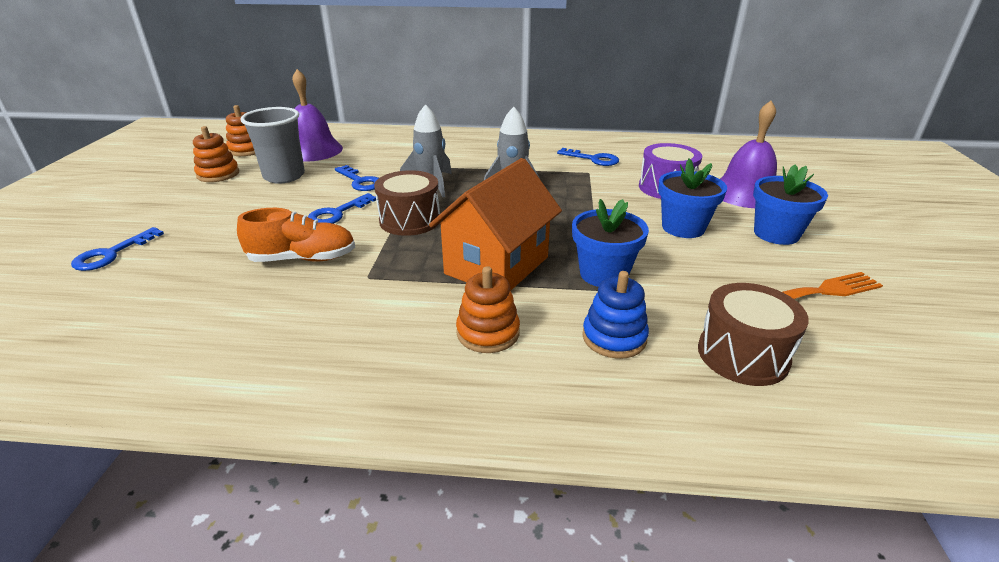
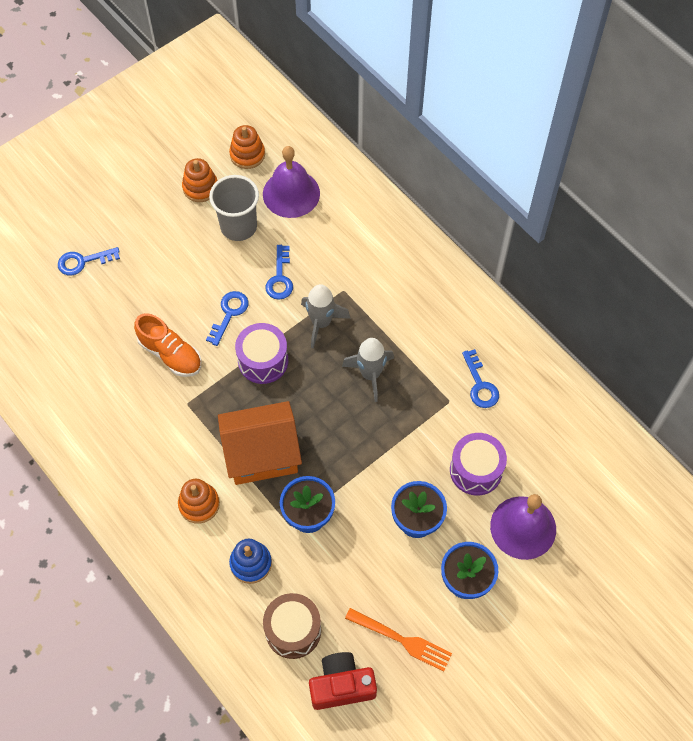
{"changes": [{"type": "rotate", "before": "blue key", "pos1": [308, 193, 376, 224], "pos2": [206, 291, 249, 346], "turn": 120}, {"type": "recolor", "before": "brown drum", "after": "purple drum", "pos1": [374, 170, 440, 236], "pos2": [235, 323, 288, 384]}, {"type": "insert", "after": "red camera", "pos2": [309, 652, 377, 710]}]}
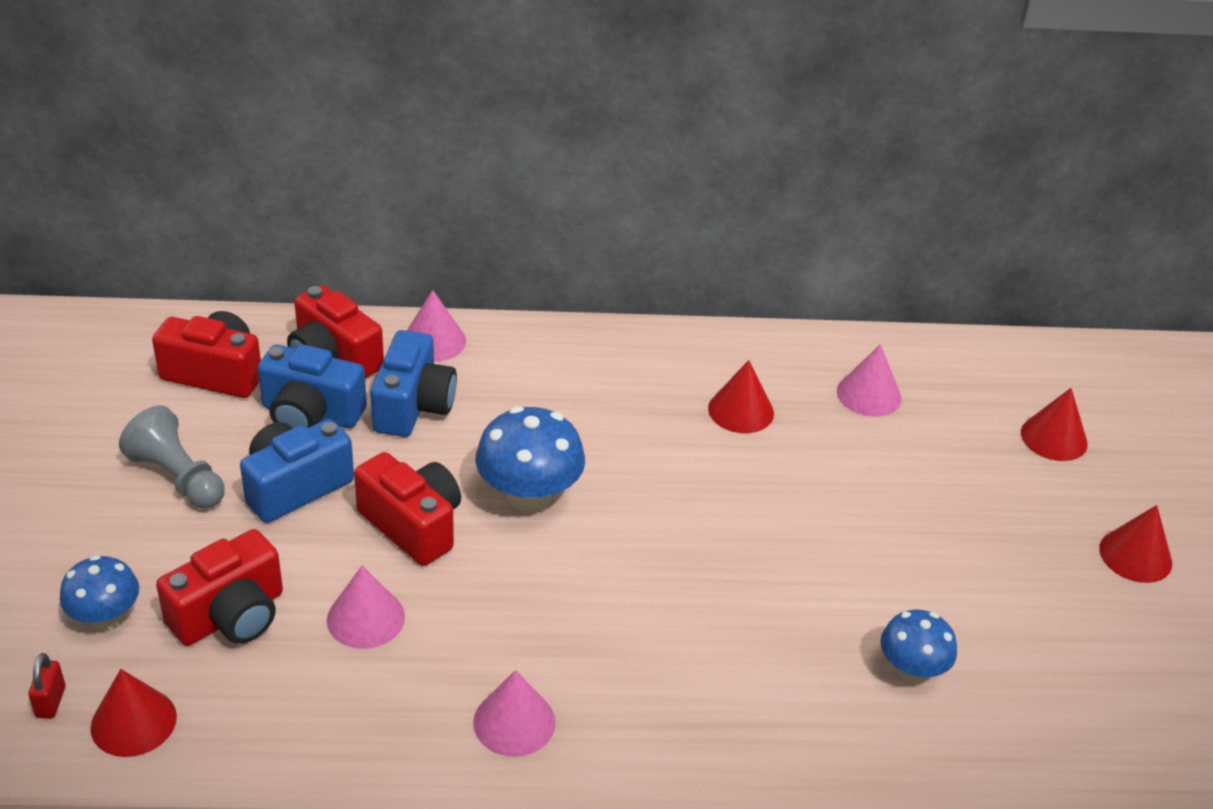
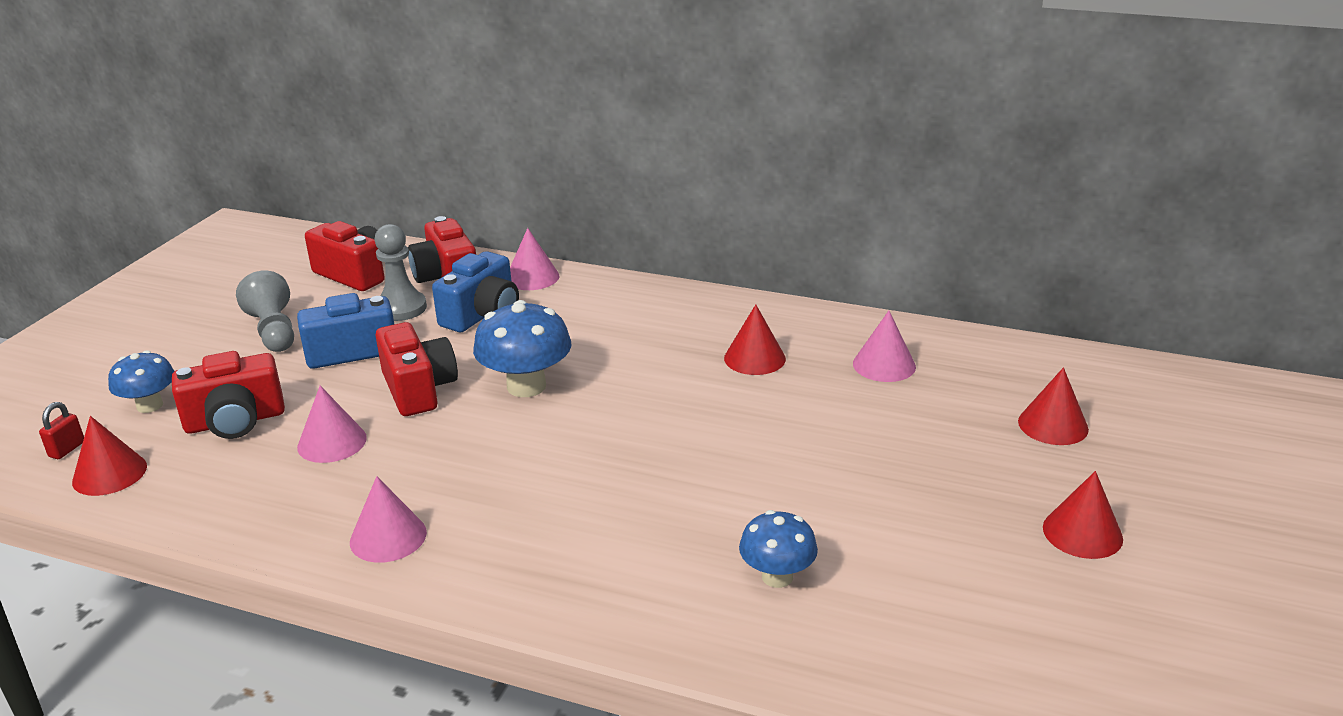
{"changes": [{"type": "replace", "before": "blue camera", "after": "grey pawn", "pos1": [258, 344, 367, 428], "pos2": [375, 224, 427, 321]}]}
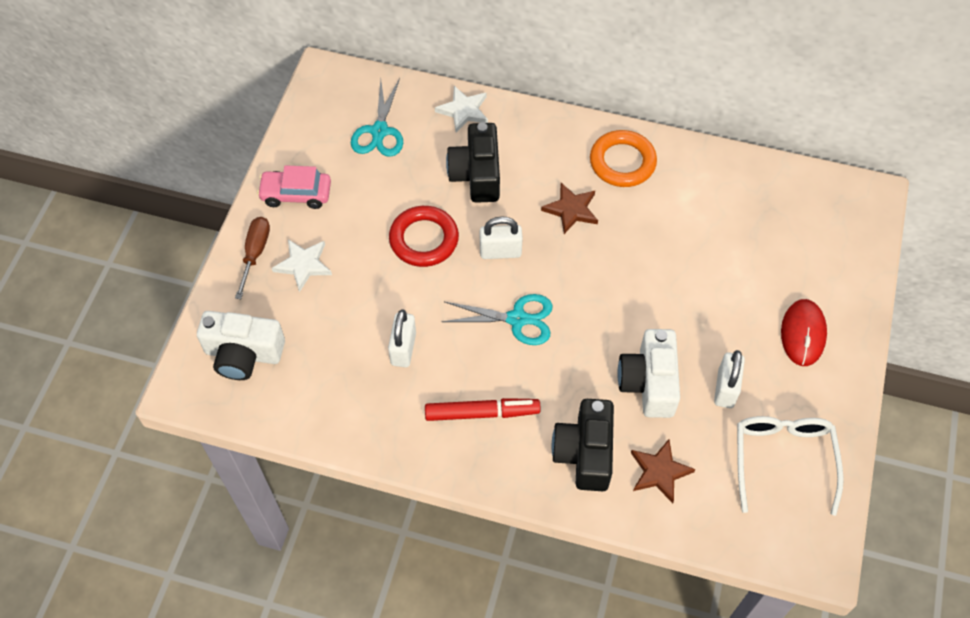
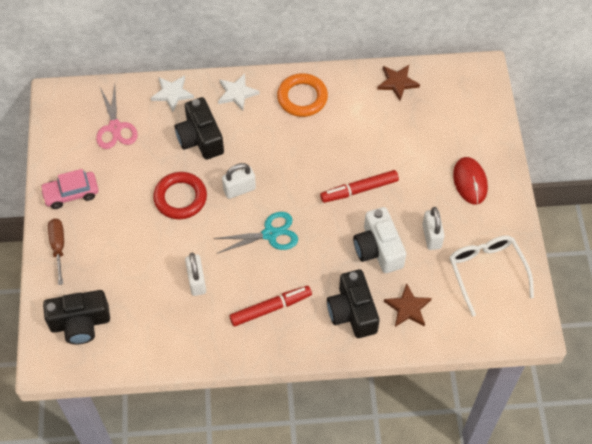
{"changes": [{"type": "recolor", "before": "white camera", "after": "black camera", "pos1": [197, 311, 285, 380], "pos2": [43, 290, 110, 344]}, {"type": "recolor", "before": "turquoise scissors", "after": "pink scissors", "pos1": [351, 78, 403, 157], "pos2": [96, 84, 138, 149]}, {"type": "move", "before": "white star", "pos1": [272, 239, 332, 292], "pos2": [218, 74, 260, 111]}, {"type": "insert", "after": "red marker", "pos2": [320, 170, 399, 203]}, {"type": "move", "before": "brown star", "pos1": [541, 183, 598, 234], "pos2": [377, 65, 420, 100]}]}
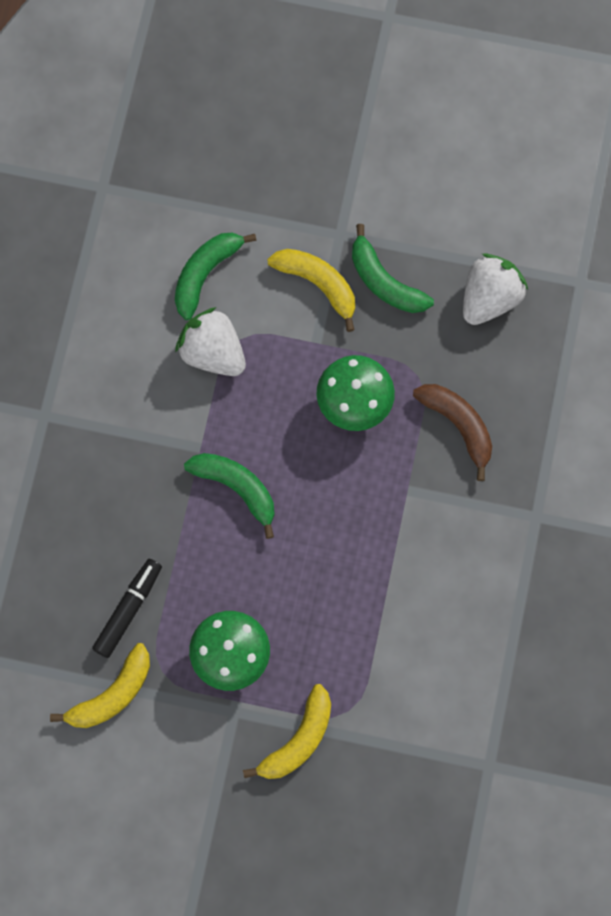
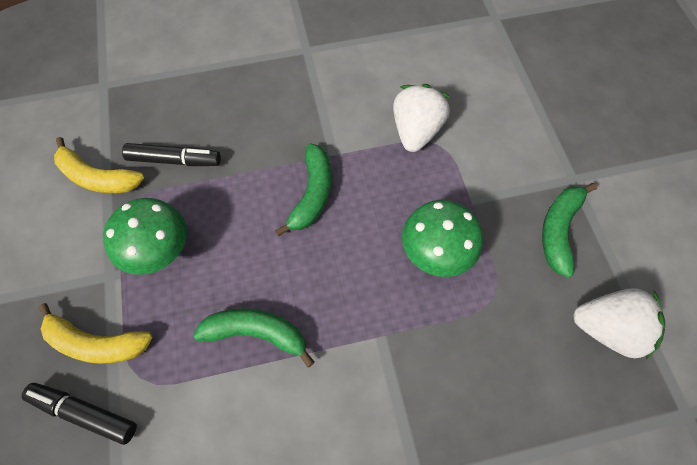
{"changes": [{"type": "insert", "after": "black marker", "pos2": [21, 383, 137, 445]}, {"type": "move", "before": "green banana", "pos1": [175, 233, 257, 320], "pos2": [193, 308, 315, 367]}, {"type": "delete", "before": "yellow banana", "pos1": [267, 249, 355, 332]}, {"type": "delete", "before": "brown banana", "pos1": [413, 384, 492, 481]}]}
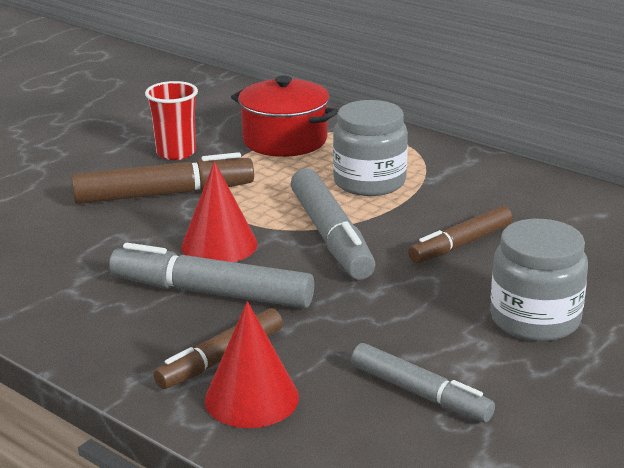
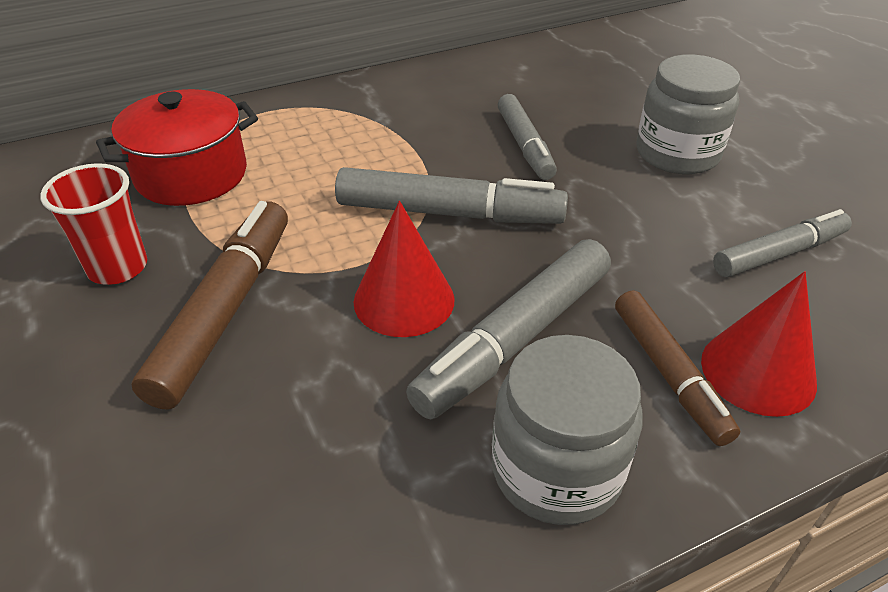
{"changes": [{"type": "move", "before": "grey jar", "pos1": [333, 100, 408, 196], "pos2": [492, 335, 643, 525]}, {"type": "recolor", "before": "brown marker", "after": "grey marker", "pos1": [408, 206, 513, 264], "pos2": [498, 94, 557, 180]}]}
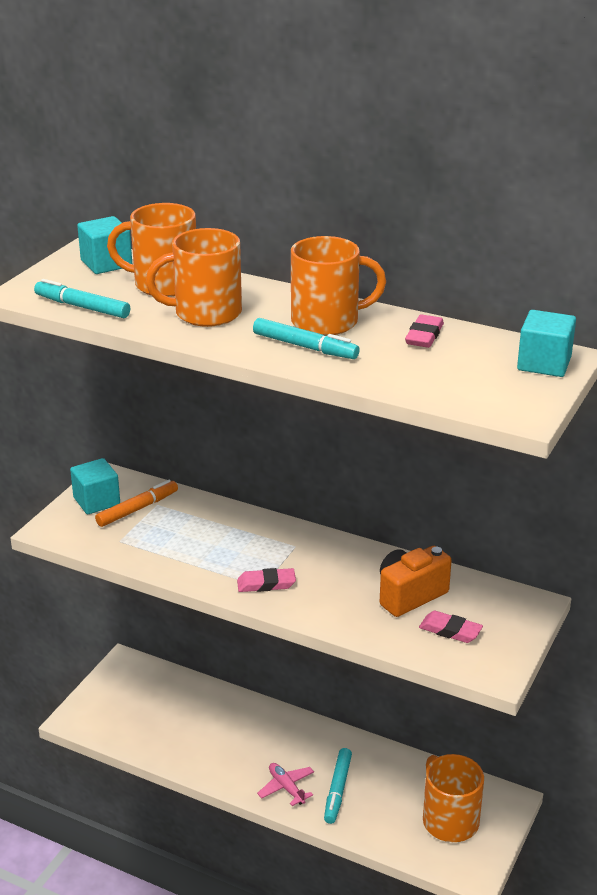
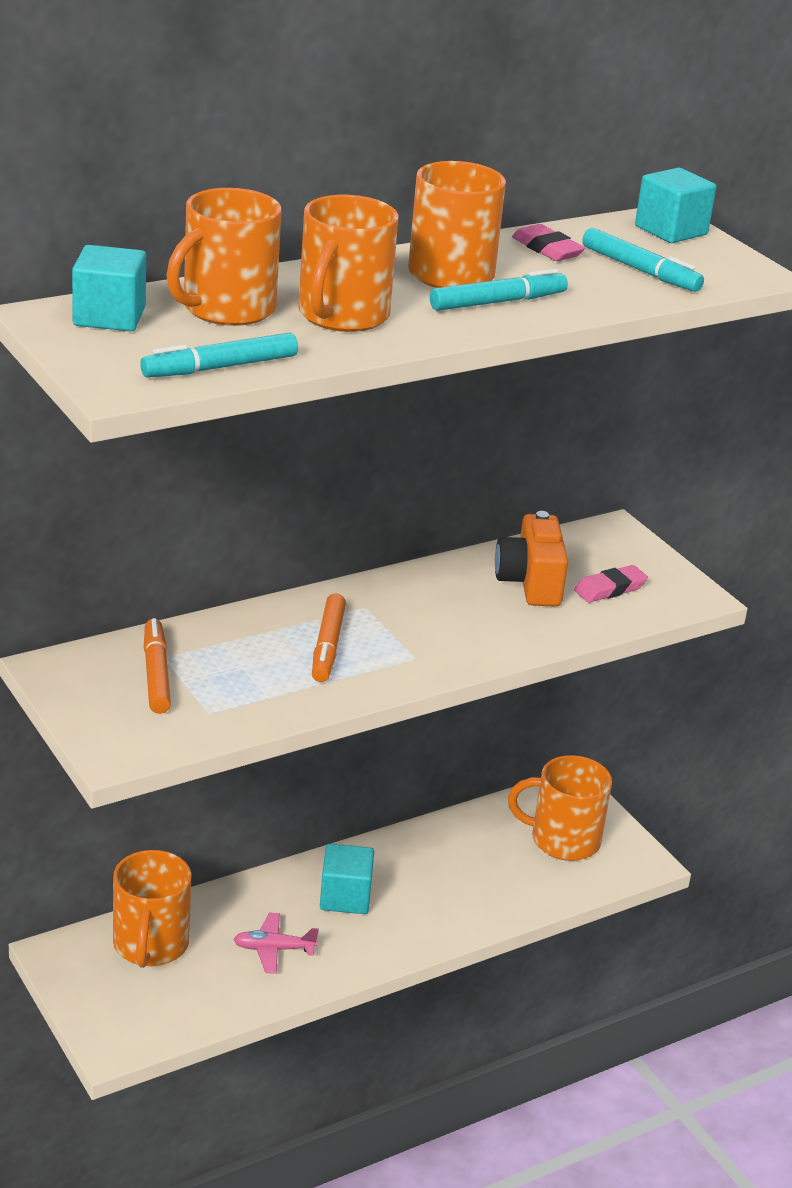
{"changes": [{"type": "insert", "after": "orange mug", "pos2": [113, 850, 191, 968]}, {"type": "move", "before": "pink plane", "pos1": [257, 763, 314, 806], "pos2": [233, 913, 319, 974]}, {"type": "insert", "after": "orange marker", "pos2": [312, 594, 346, 682]}, {"type": "move", "before": "turquoise cube", "pos1": [70, 458, 120, 514], "pos2": [320, 844, 374, 914]}, {"type": "move", "before": "turquoise marker", "pos1": [324, 748, 352, 824], "pos2": [582, 228, 704, 292]}, {"type": "delete", "before": "pink eraser", "pos1": [237, 568, 296, 592]}]}
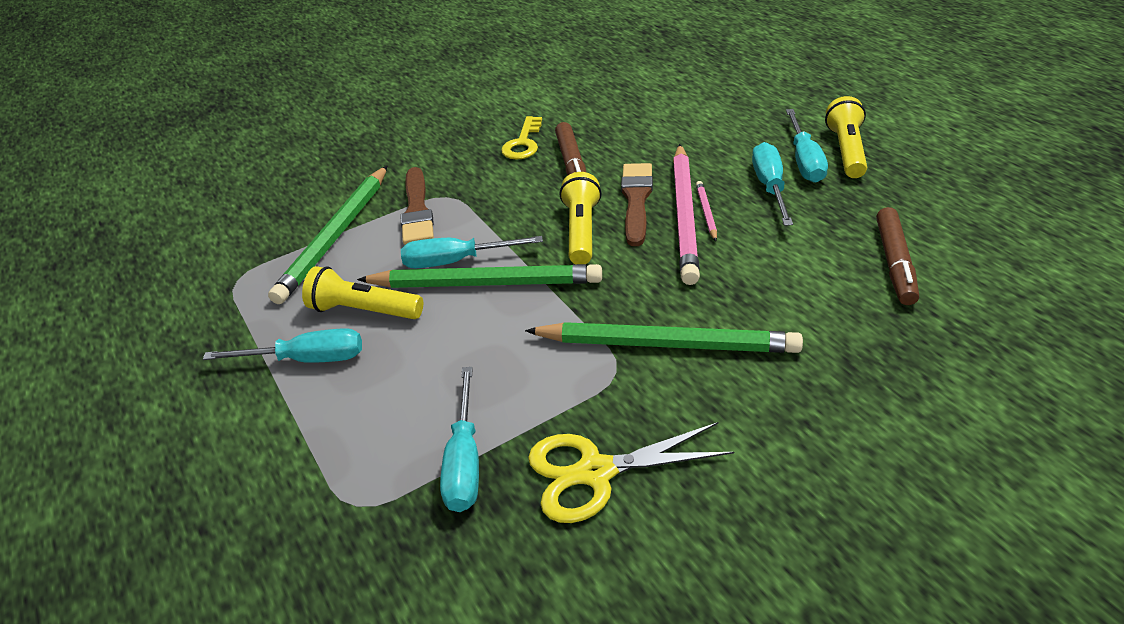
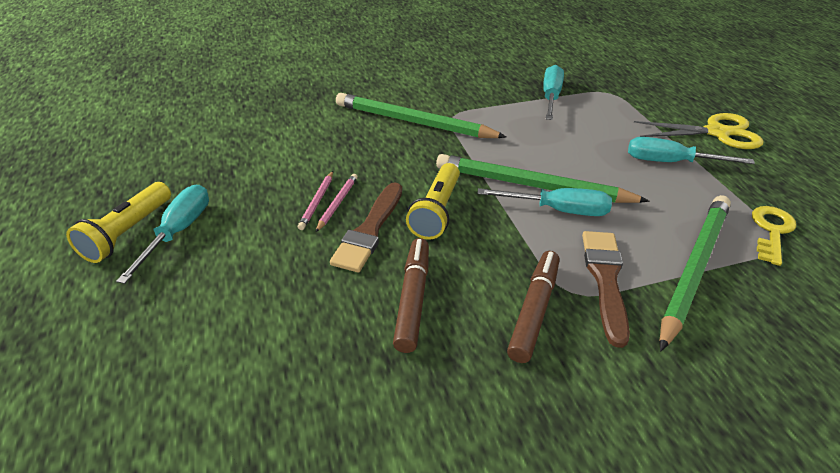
{"changes": [{"type": "resize", "before": "pink pencil", "pos1": [673, 144, 700, 285], "pos2": [316, 174, 358, 232], "scale": 0.43}, {"type": "move", "before": "brown marker", "pos1": [876, 207, 919, 305], "pos2": [507, 251, 560, 363]}, {"type": "move", "before": "yellow scissors", "pos1": [528, 422, 734, 523], "pos2": [634, 113, 763, 149]}, {"type": "move", "before": "yellow key", "pos1": [501, 116, 542, 160], "pos2": [752, 206, 796, 266]}, {"type": "delete", "before": "yellow flashlight", "pos1": [302, 266, 423, 319]}, {"type": "delete", "before": "turquoise screwdriver", "pos1": [752, 142, 793, 226]}]}
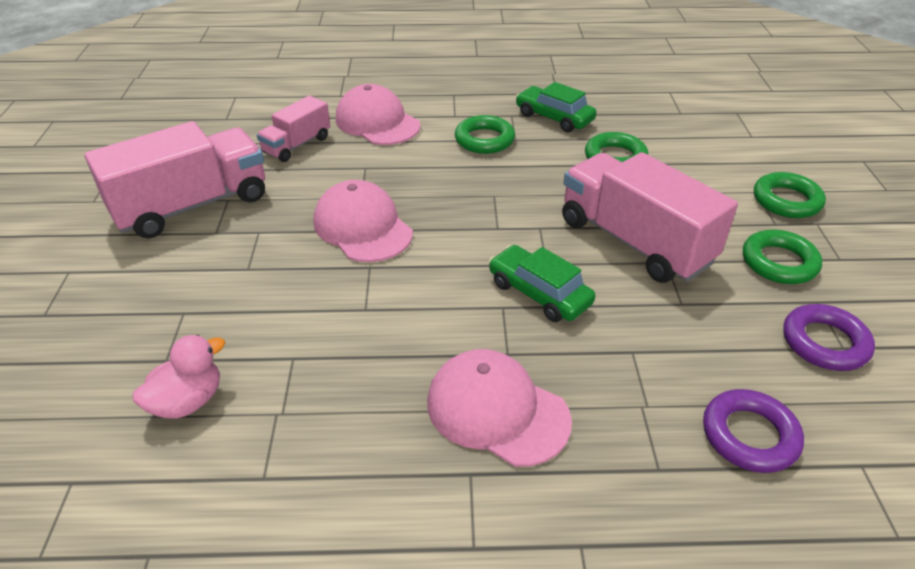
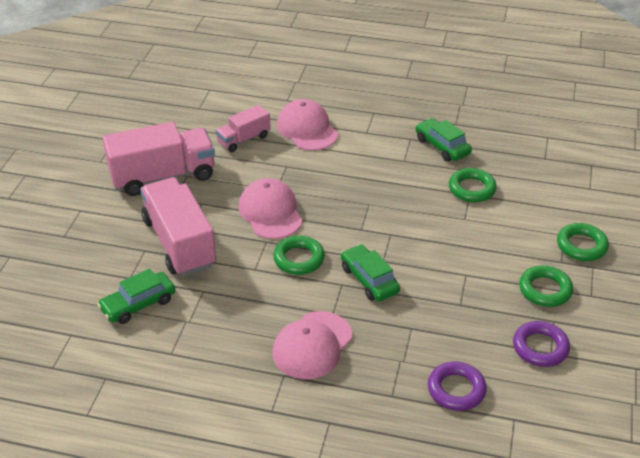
{"changes": [{"type": "replace", "before": "pink duck", "after": "green car", "pos1": [132, 335, 225, 419], "pos2": [97, 269, 175, 324]}, {"type": "move", "before": "pink truck", "pos1": [562, 152, 738, 283], "pos2": [140, 177, 216, 276]}, {"type": "rotate", "before": "pink cap", "pos1": [427, 349, 572, 467], "pos2": [272, 311, 352, 379], "turn": -105}, {"type": "move", "before": "green ring", "pos1": [455, 115, 515, 154], "pos2": [273, 236, 325, 275]}]}
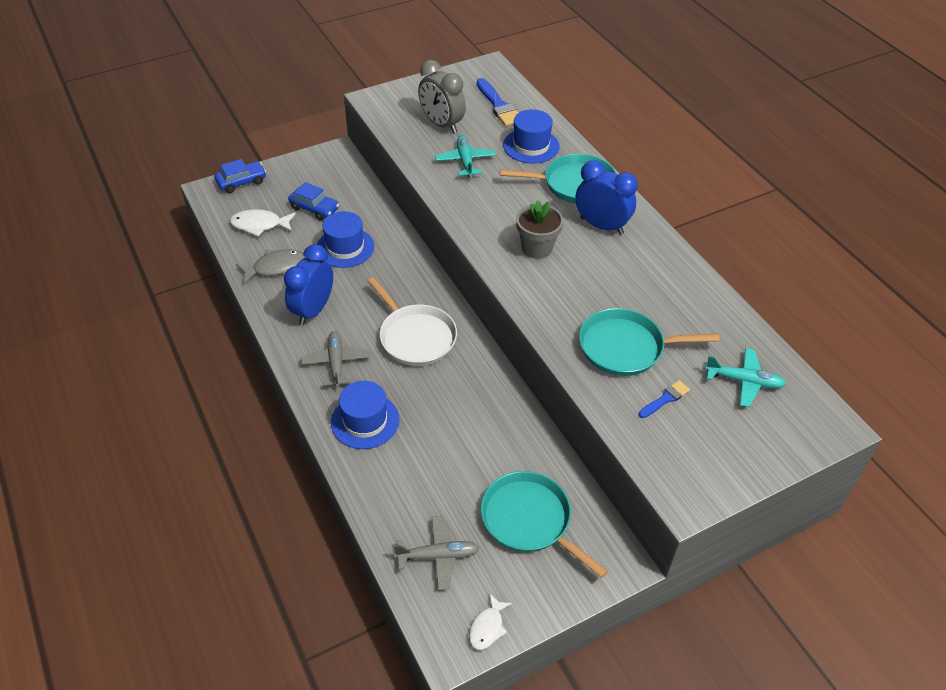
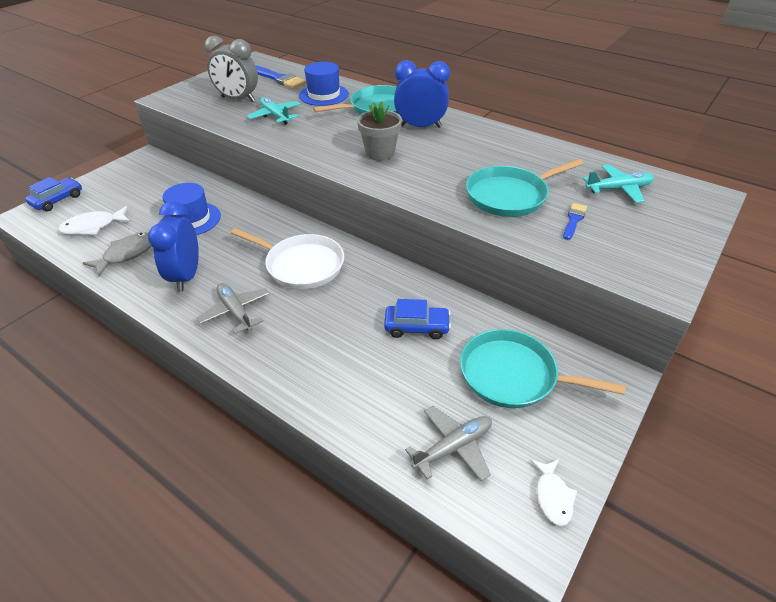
{"changes": [{"type": "move", "before": "blue car", "pos1": [288, 182, 339, 221], "pos2": [384, 299, 451, 339]}, {"type": "delete", "before": "blue hat", "pos1": [331, 381, 400, 449]}]}
